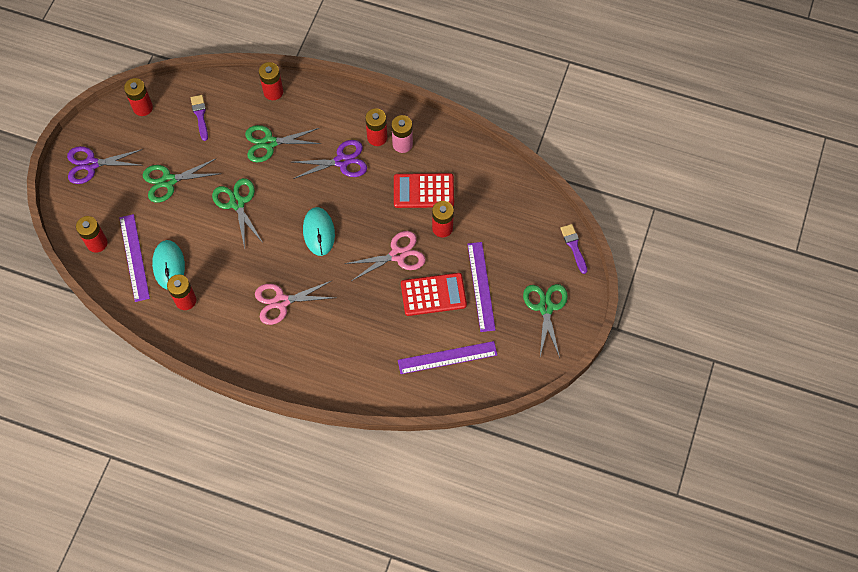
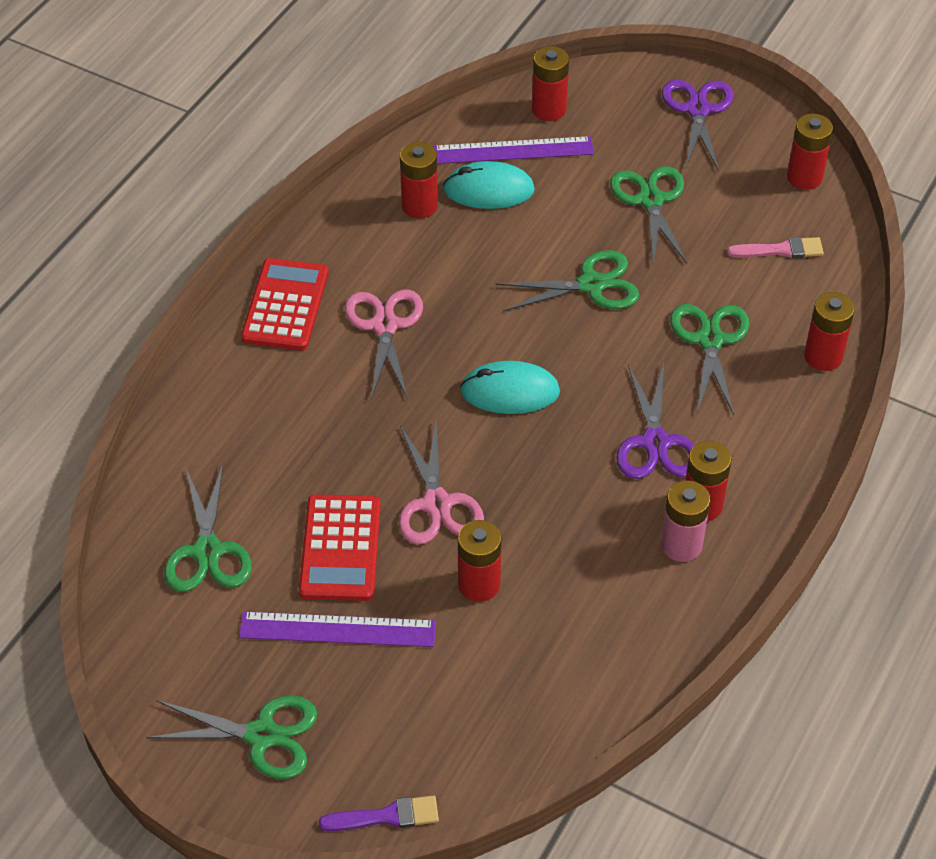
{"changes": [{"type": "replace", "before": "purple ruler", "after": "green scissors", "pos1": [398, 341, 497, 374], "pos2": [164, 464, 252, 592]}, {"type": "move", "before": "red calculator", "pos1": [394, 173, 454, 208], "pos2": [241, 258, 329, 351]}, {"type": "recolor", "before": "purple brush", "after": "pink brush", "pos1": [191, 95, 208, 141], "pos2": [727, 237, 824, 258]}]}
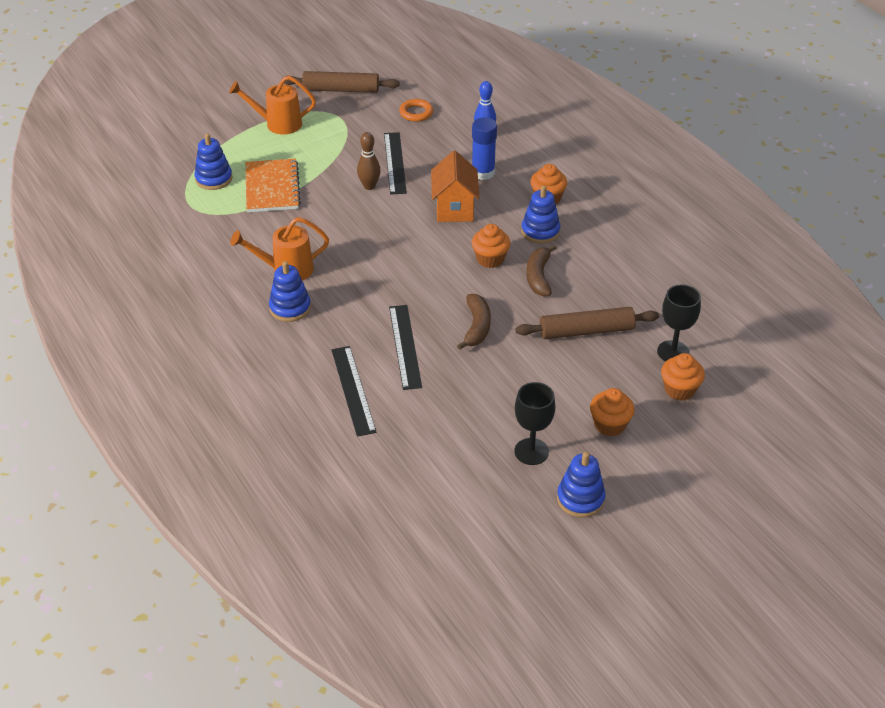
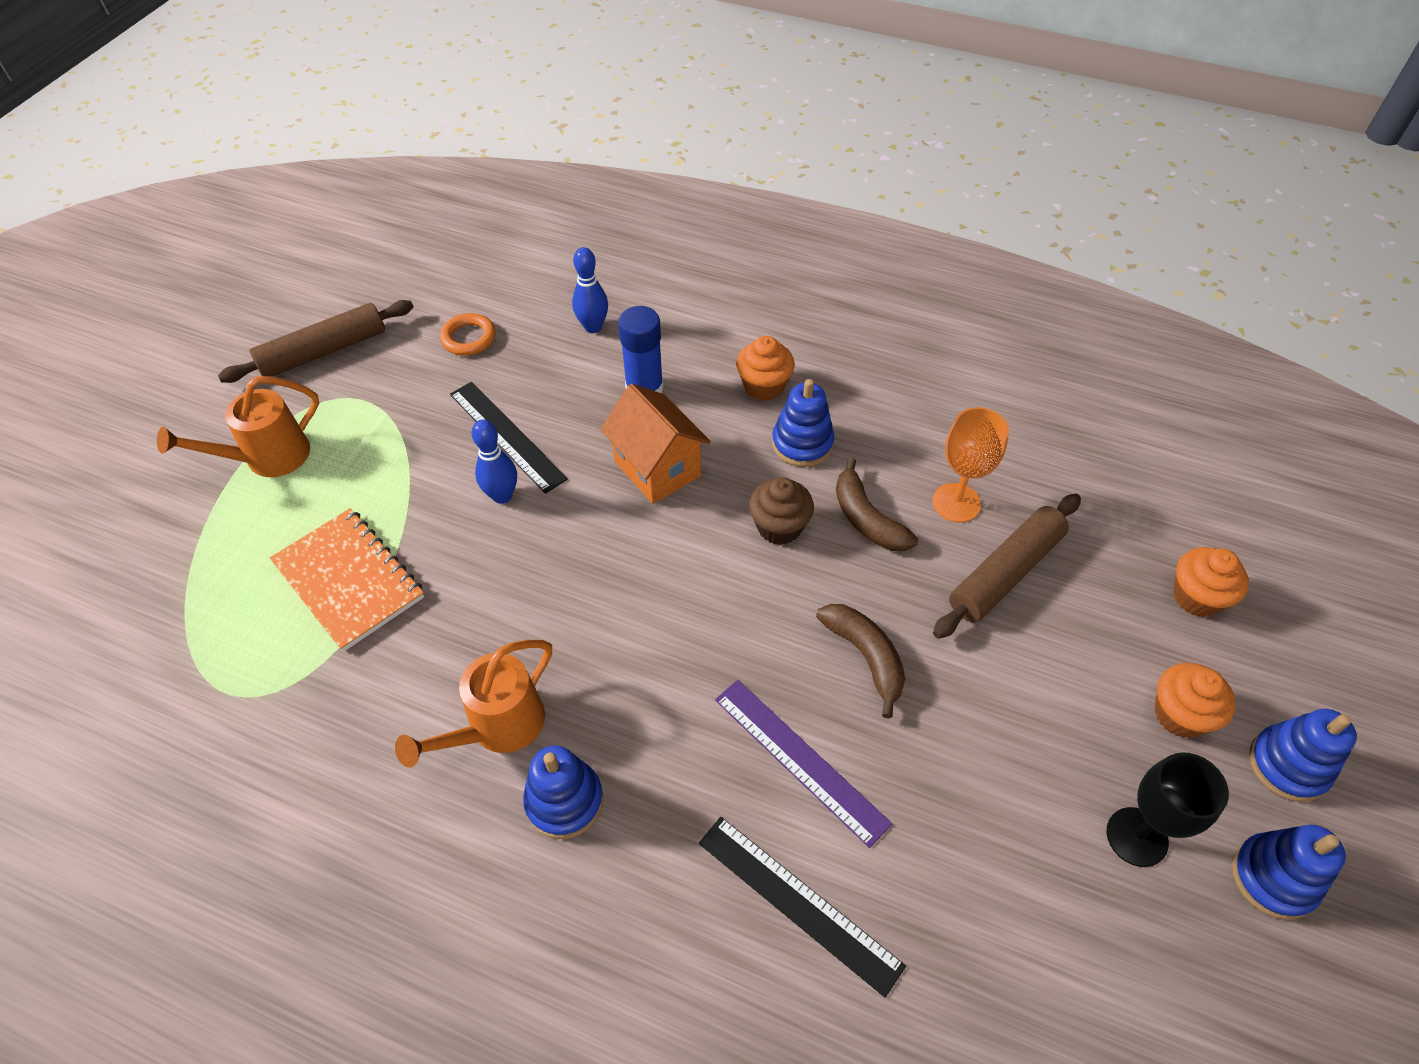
{"changes": [{"type": "recolor", "before": "brown bowling pin", "after": "blue bowling pin", "pos1": [357, 132, 381, 190], "pos2": [471, 419, 517, 504]}, {"type": "recolor", "before": "black ruler", "after": "purple ruler", "pos1": [389, 305, 422, 390], "pos2": [715, 680, 892, 848]}, {"type": "recolor", "before": "orange cupcake", "after": "brown cupcake", "pos1": [472, 224, 510, 268], "pos2": [749, 477, 814, 545]}, {"type": "insert", "after": "orange goblet", "pos2": [932, 407, 1009, 522]}, {"type": "move", "before": "blue stacking toy", "pos1": [194, 133, 232, 190], "pos2": [1249, 709, 1357, 802]}, {"type": "delete", "before": "black goblet", "pos1": [657, 284, 701, 361]}]}
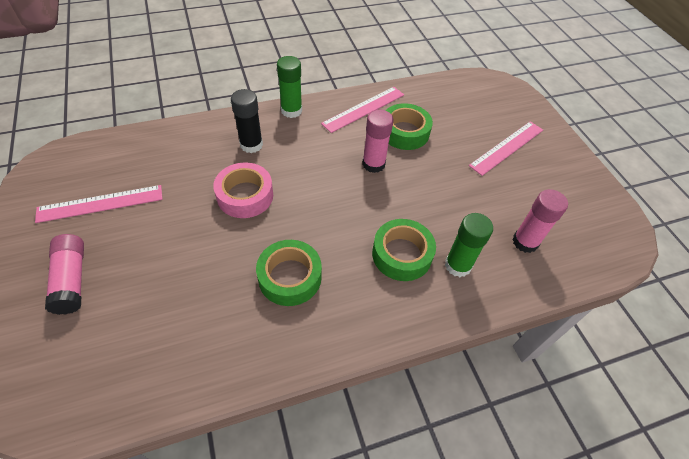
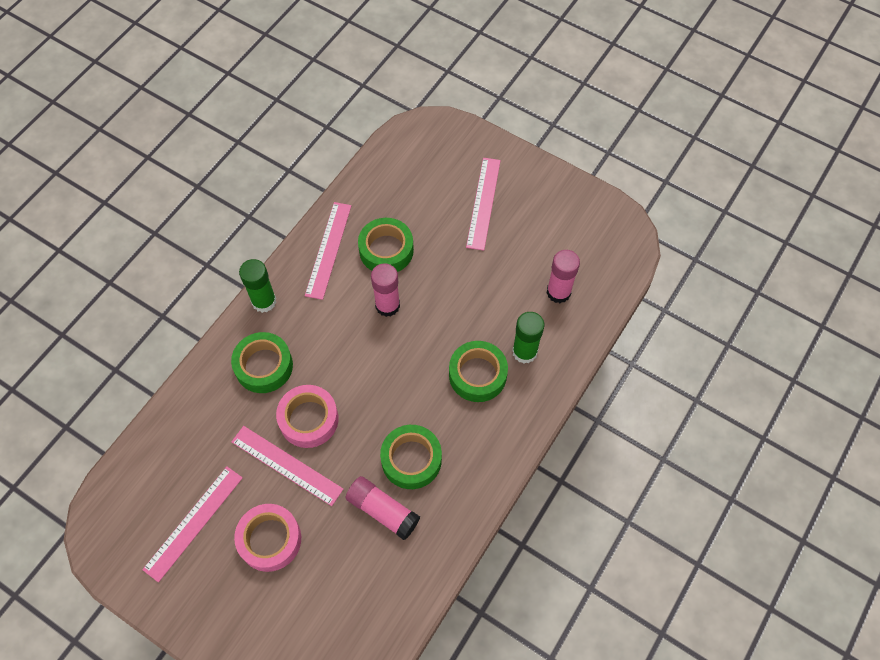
{"changes": [{"type": "replace", "before": "black glue stick", "after": "green tape", "pos1": [231, 89, 263, 153], "pos2": [231, 332, 293, 393]}, {"type": "insert", "after": "pink ruler", "pos2": [231, 426, 343, 506]}, {"type": "insert", "after": "pink tape", "pos2": [234, 504, 301, 572]}, {"type": "move", "before": "pink glue stick", "pos1": [45, 234, 84, 315], "pos2": [345, 476, 420, 540]}]}
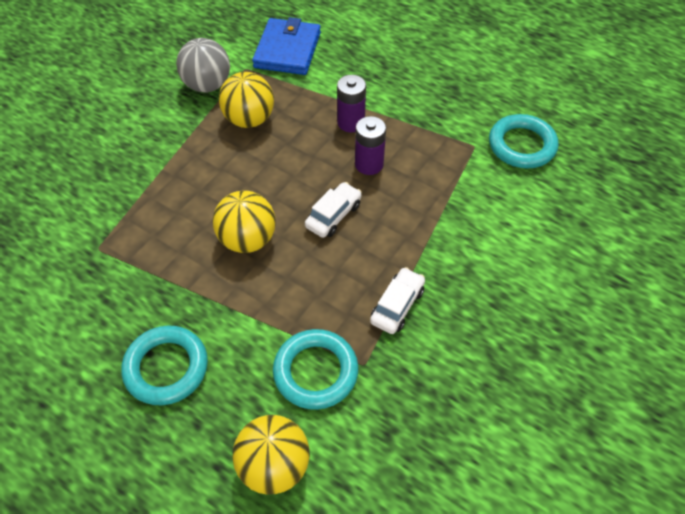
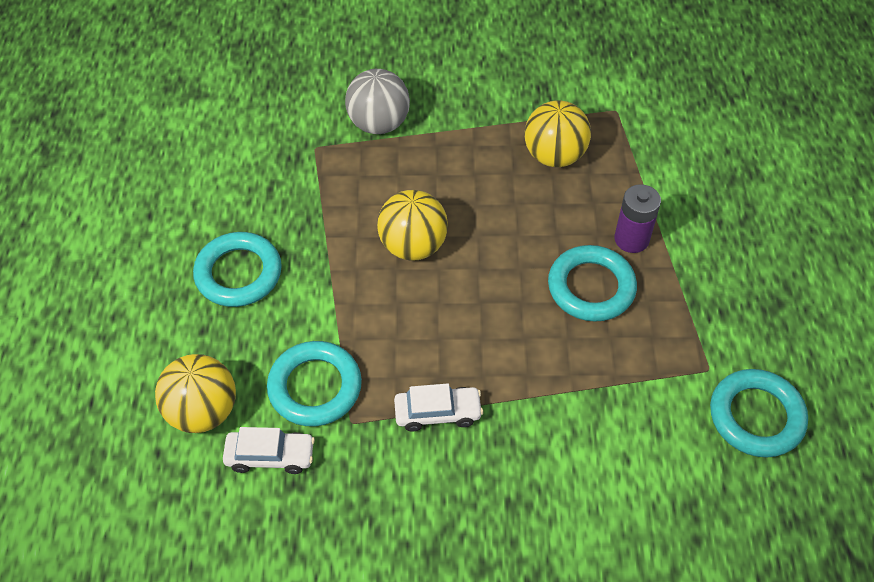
{"changes": [{"type": "move", "before": "white car", "pos1": [305, 182, 362, 238], "pos2": [223, 427, 315, 474]}, {"type": "move", "before": "grey ball", "pos1": [176, 38, 230, 93], "pos2": [345, 69, 410, 134]}, {"type": "replace", "before": "purple battery", "after": "turquoise ring", "pos1": [355, 116, 386, 175], "pos2": [548, 245, 637, 322]}, {"type": "delete", "before": "blue wallet", "pos1": [252, 17, 321, 75]}]}
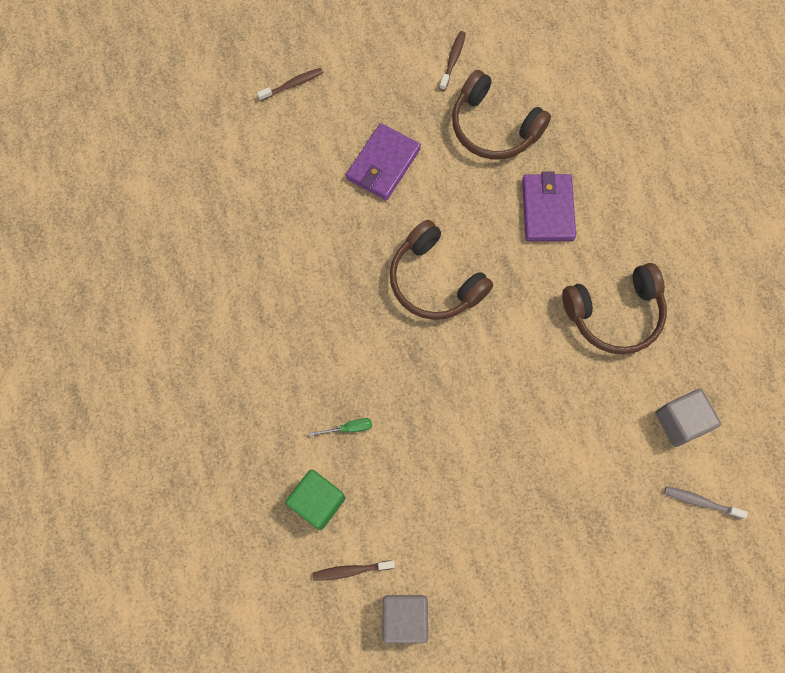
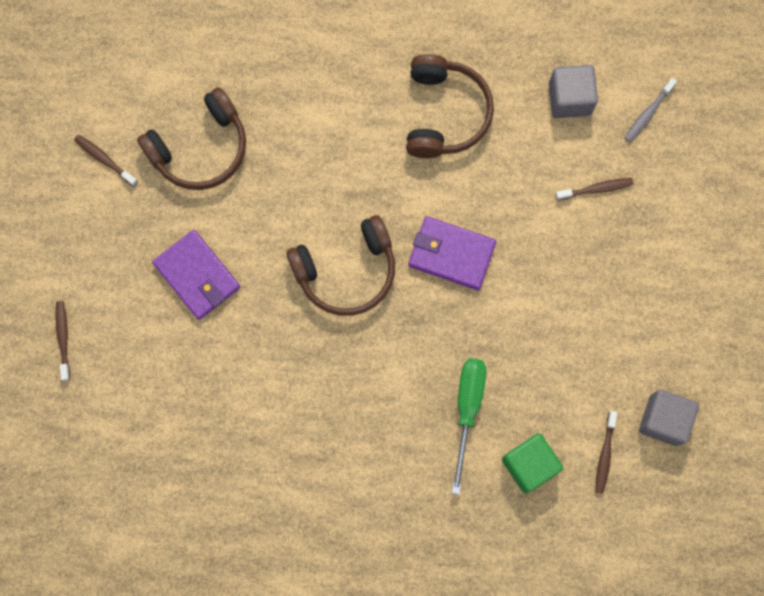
{"changes": [{"type": "move", "before": "purple wallet", "pos1": [522, 171, 576, 241], "pos2": [408, 216, 496, 290]}, {"type": "resize", "before": "green screwdriver", "pos1": [309, 418, 372, 437], "pos2": [451, 358, 486, 494], "scale": 2.03}, {"type": "insert", "after": "brown toothbrush", "pos2": [556, 178, 634, 201]}]}
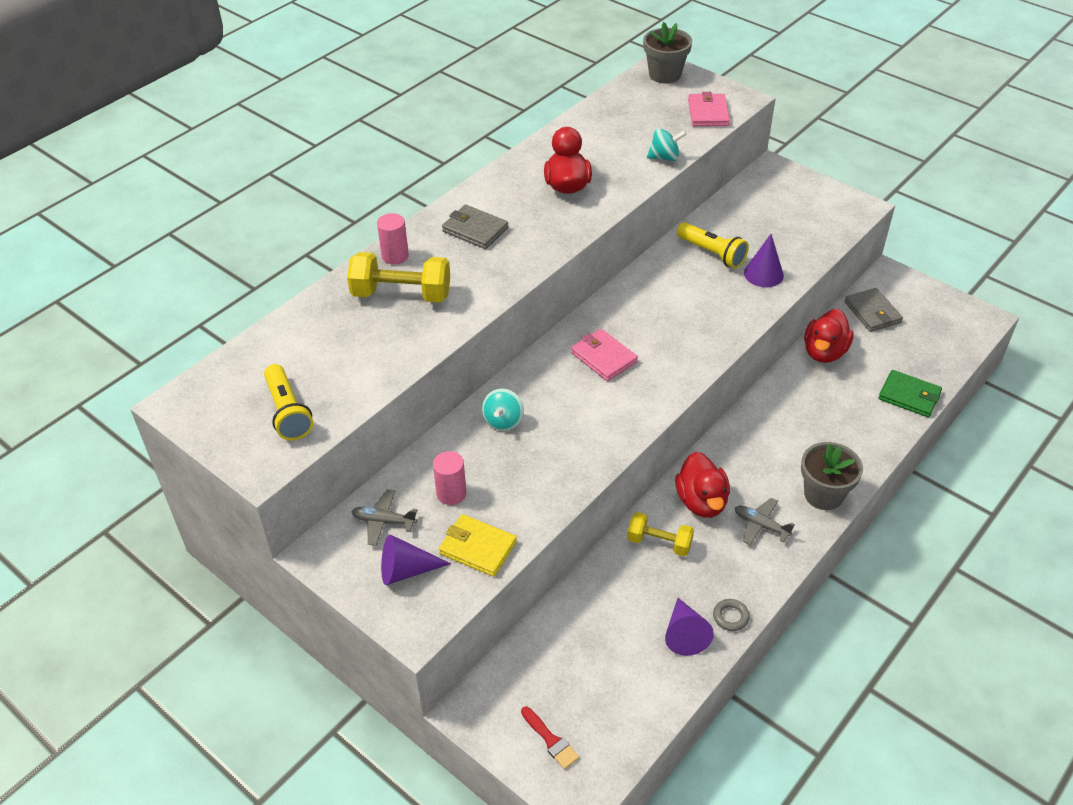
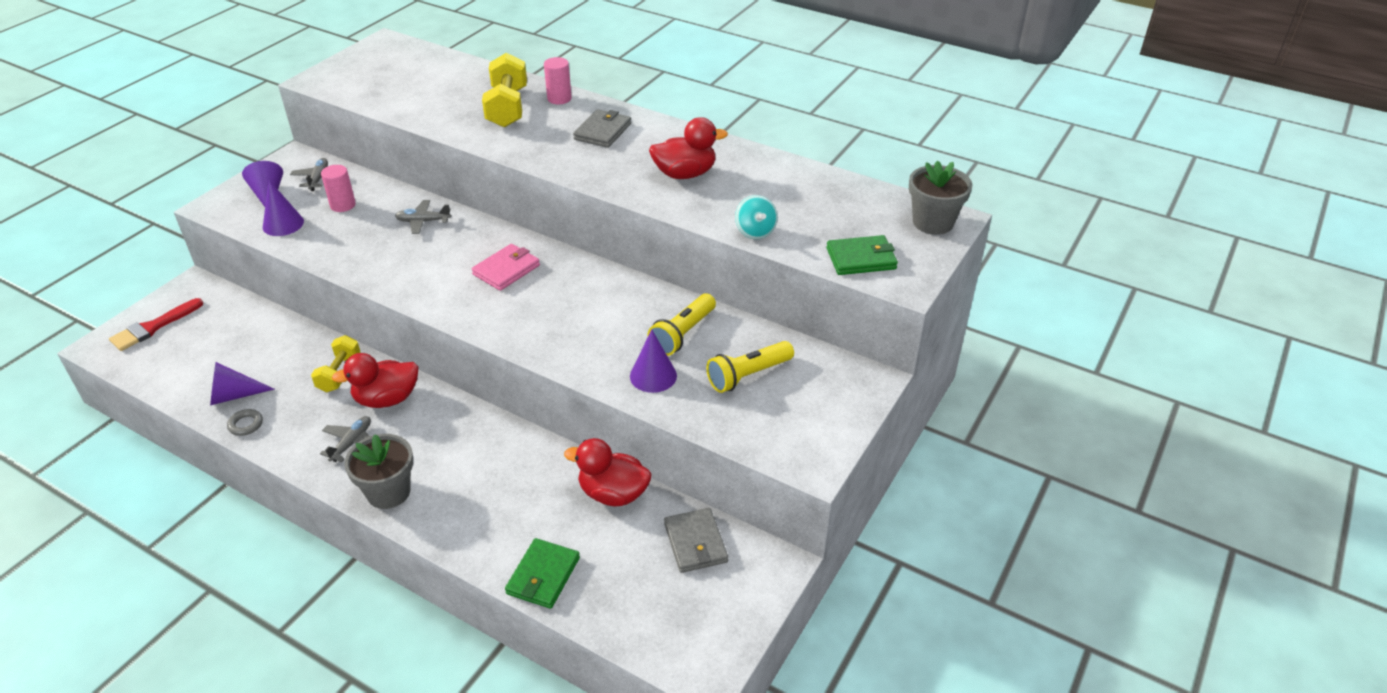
{"changes": [{"type": "resize", "before": "red brush", "pos1": [521, 707, 579, 769], "pos2": [109, 298, 203, 351], "scale": 1.51}, {"type": "replace", "before": "yellow wallet", "after": "purple cone", "pos1": [439, 514, 517, 577], "pos2": [263, 180, 304, 236]}, {"type": "replace", "before": "turquoise spinning top", "after": "grey plane", "pos1": [482, 388, 524, 431], "pos2": [395, 200, 451, 234]}, {"type": "rotate", "before": "grey wallet", "pos1": [844, 288, 903, 332], "pos2": [664, 508, 728, 573], "turn": -75}, {"type": "move", "before": "yellow flashlight", "pos1": [264, 364, 313, 440], "pos2": [706, 341, 794, 393]}, {"type": "recolor", "before": "pink wallet", "after": "green wallet", "pos1": [688, 92, 730, 126], "pos2": [826, 235, 898, 275]}]}
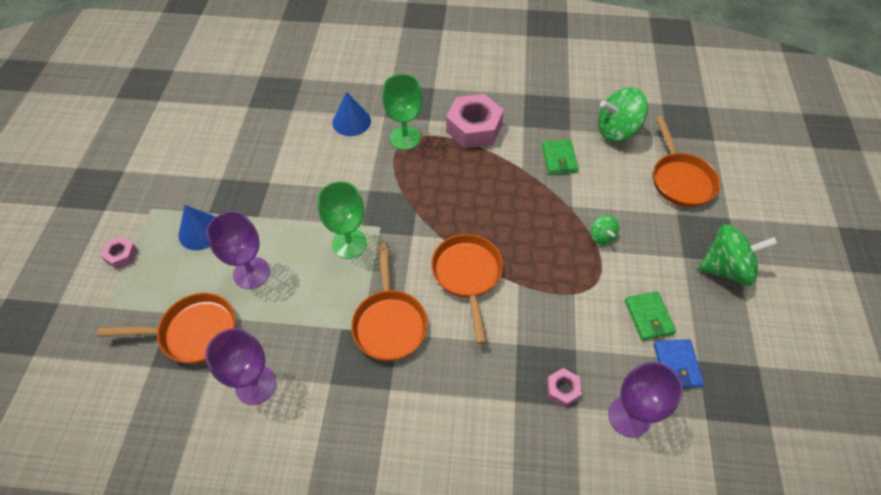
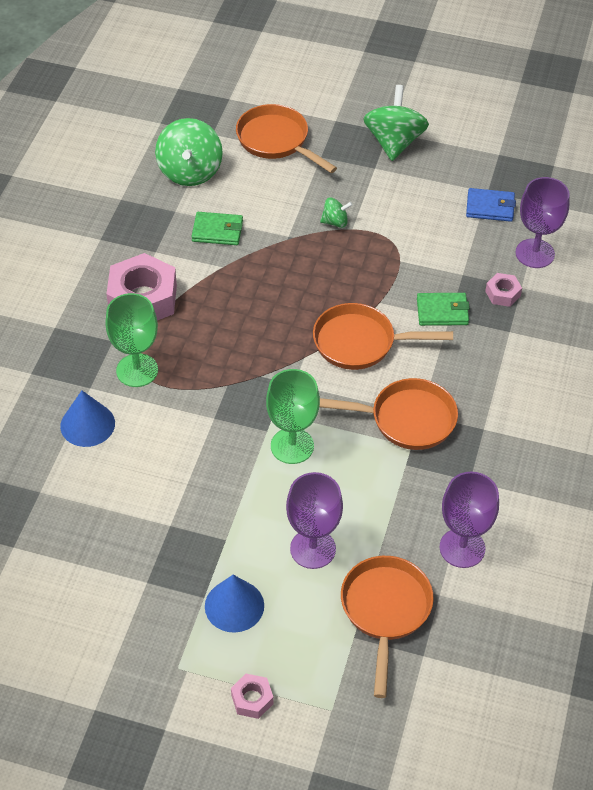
{"changes": [{"type": "rotate", "before": "orange pan", "pos1": [653, 116, 720, 207], "pos2": [236, 104, 337, 173], "turn": -135}, {"type": "move", "before": "green wallet", "pos1": [625, 291, 676, 341], "pos2": [417, 293, 470, 326]}]}
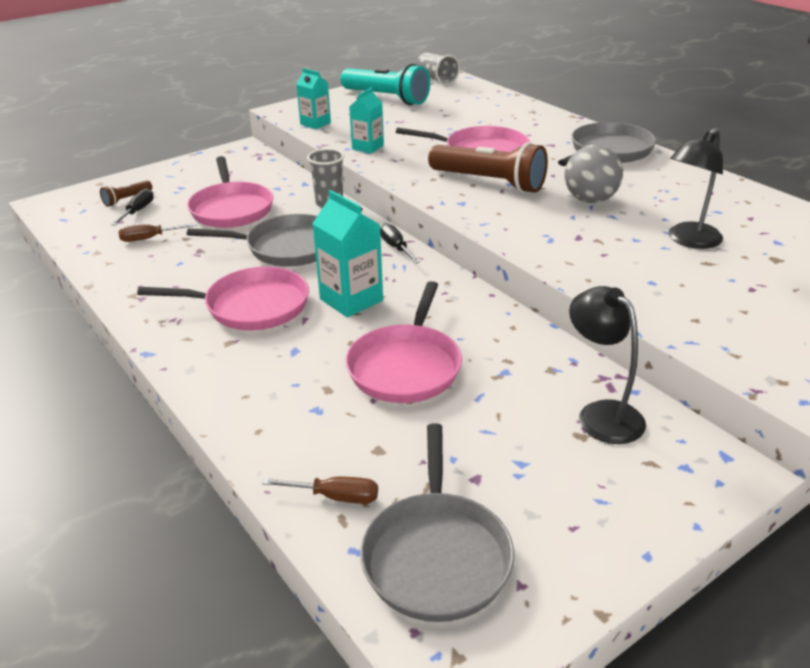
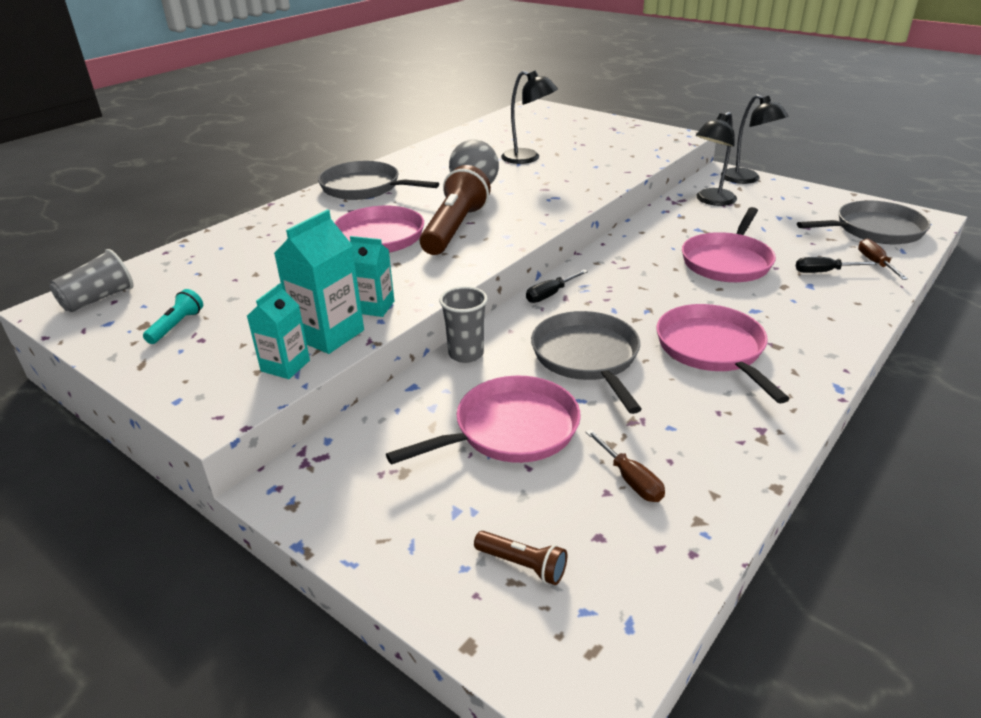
{"changes": [{"type": "resize", "before": "turquoise flashlight", "pos1": [340, 64, 430, 105], "pos2": [143, 289, 203, 344], "scale": 0.46}, {"type": "move", "before": "turquoise carton", "pos1": [312, 190, 383, 317], "pos2": [274, 210, 364, 354]}, {"type": "rotate", "before": "pink pan", "pos1": [345, 281, 462, 403], "pos2": [682, 207, 776, 282], "turn": 120}, {"type": "insert", "after": "black lamp", "pos2": [721, 94, 789, 184]}, {"type": "move", "before": "black screwdriver", "pos1": [111, 188, 154, 225], "pos2": [796, 257, 876, 273]}]}
